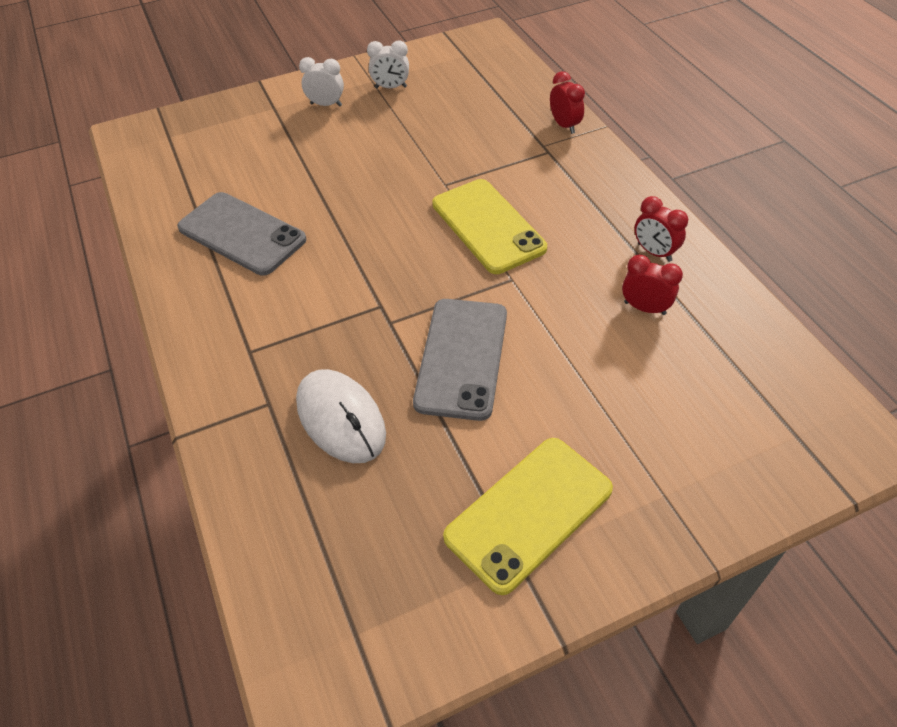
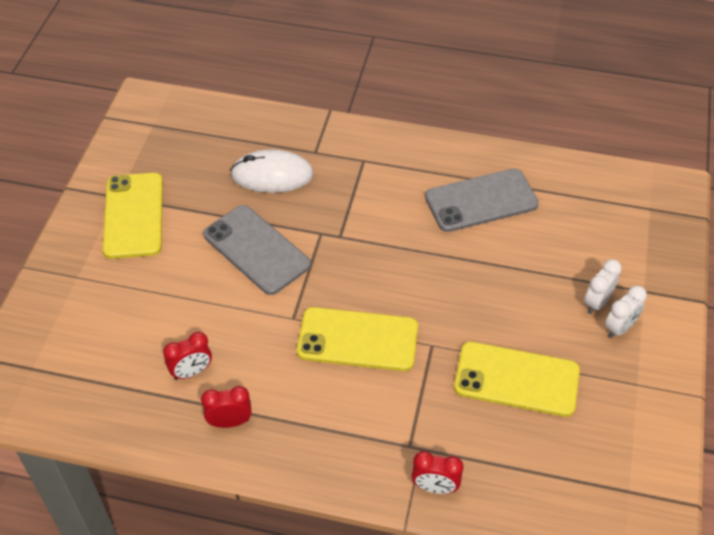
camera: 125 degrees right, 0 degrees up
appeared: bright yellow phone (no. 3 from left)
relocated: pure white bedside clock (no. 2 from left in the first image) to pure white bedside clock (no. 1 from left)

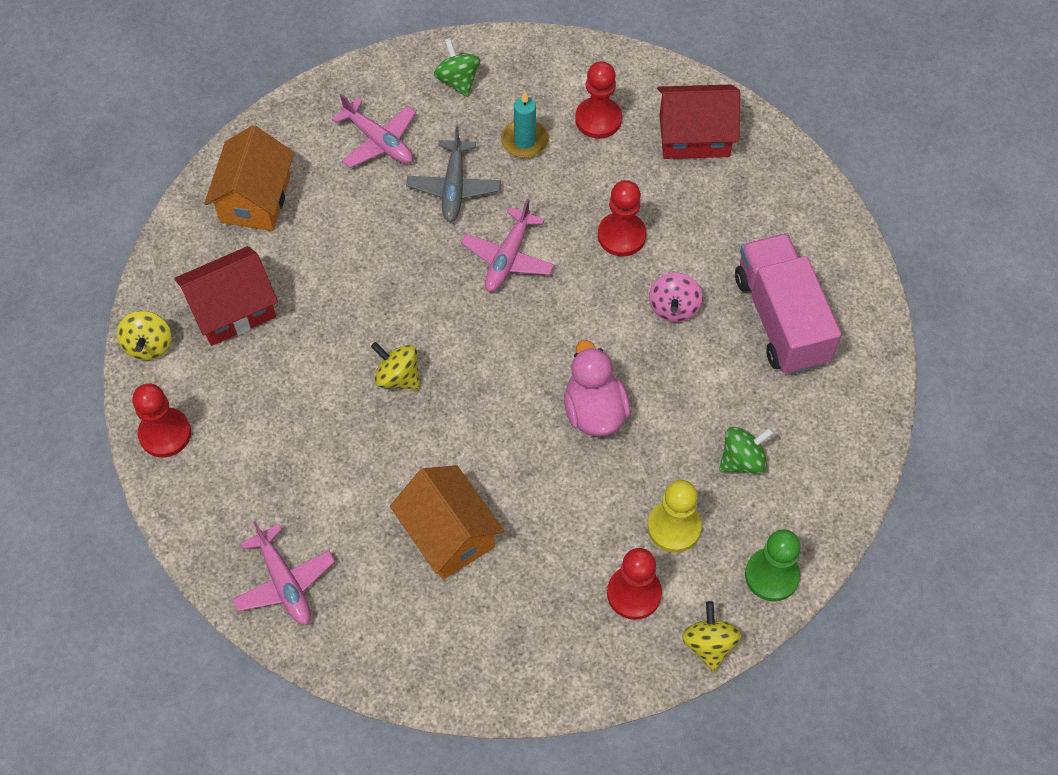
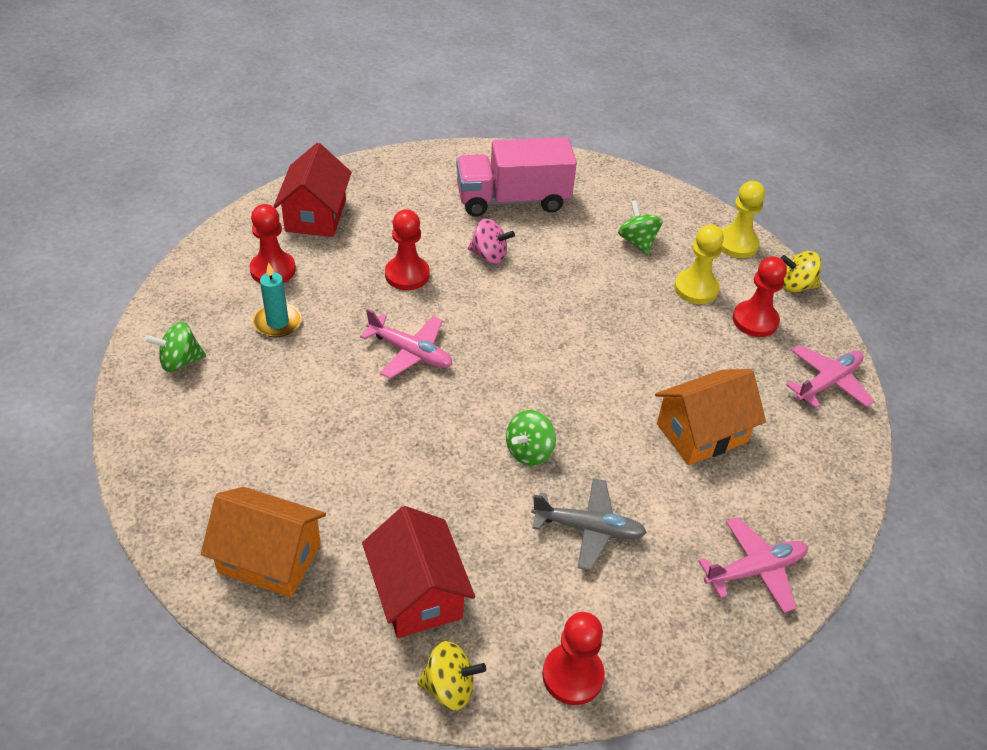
camera: 85 degrees left, 15 degrees down
missing: rosy rubber duck
relocated: rosy toy plane (no. 2 from left in the first image) to rosy toy plane (no. 3 from left); gray toy plane
colour: bright yellow toy top (no. 2 from left) to emerald toy top (no. 2 from left); emerald pawn to bright yellow pawn (no. 2 from left)

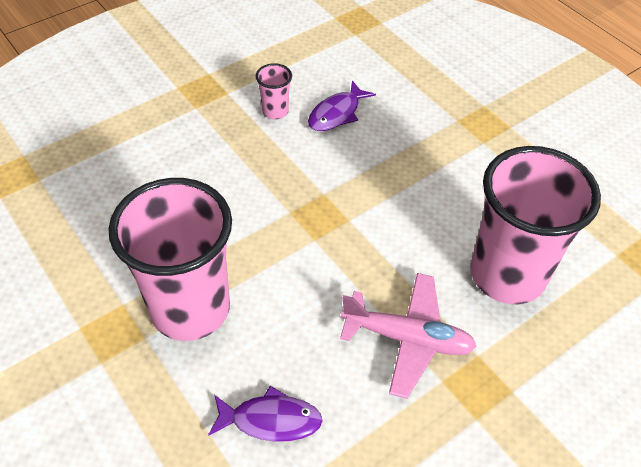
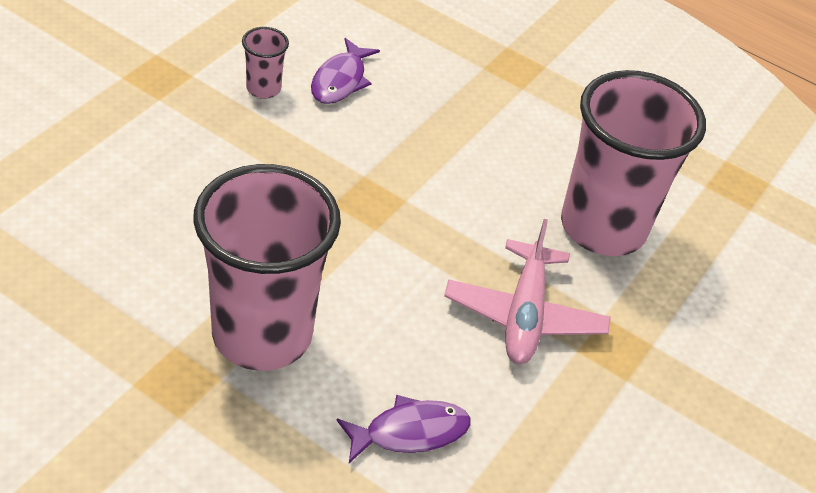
camera: 25 degrees left, 5 degrees down
spun: rosy toy plane 105 degrees clockwise

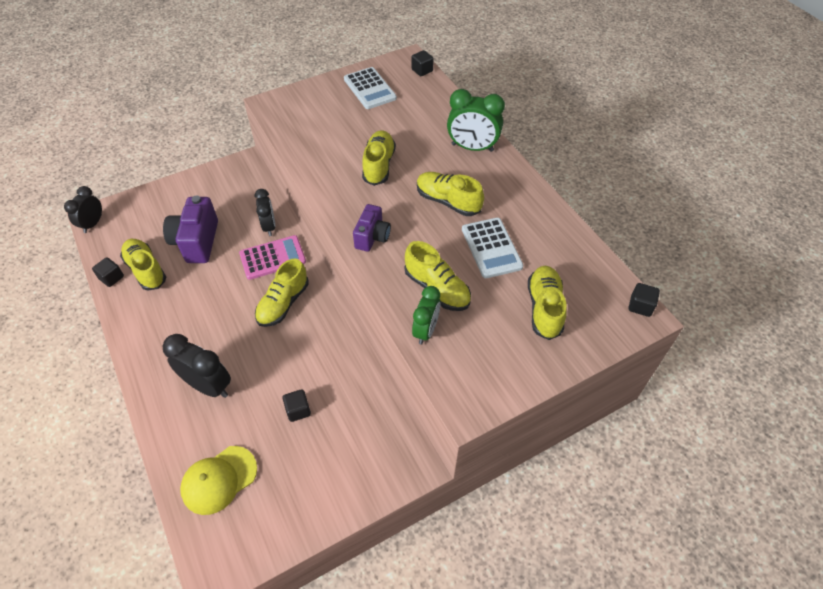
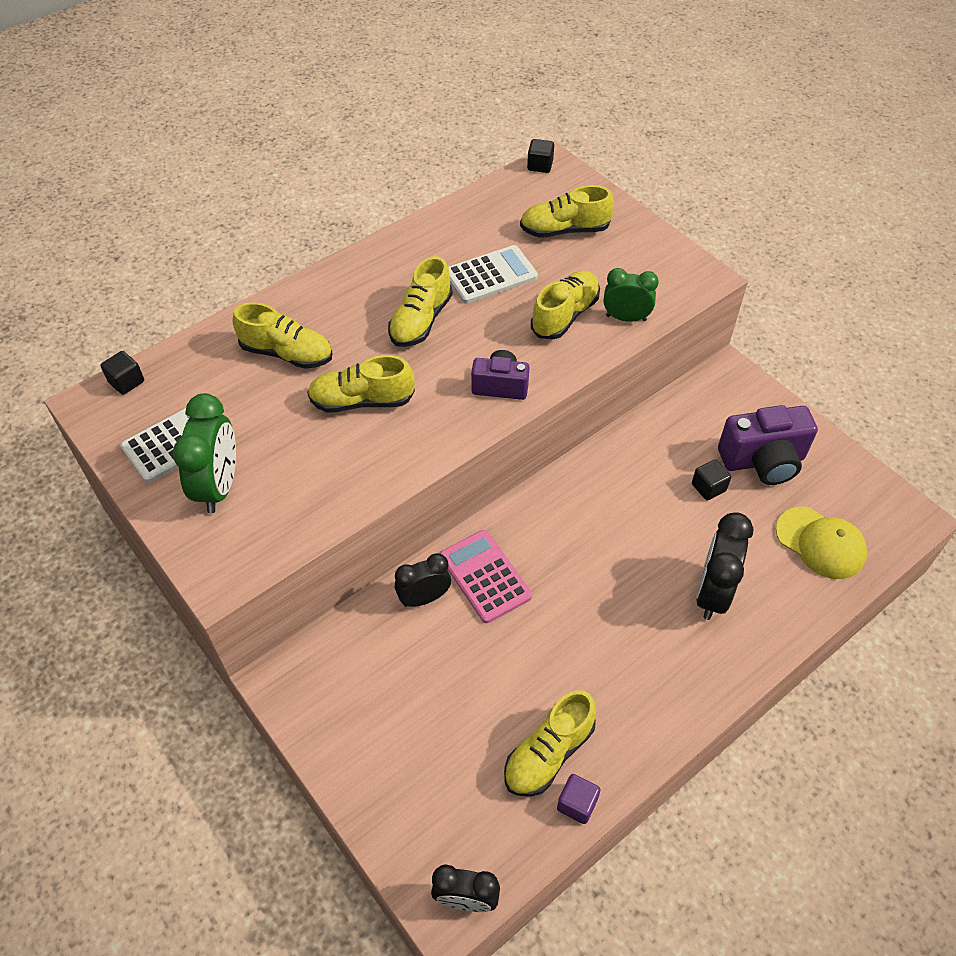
camera: 100 degrees left, 0 degrees up
relocated: emerald bedside clock (no. 2 from left in the first image) to emerald bedside clock (no. 1 from left); royal purple camera (no. 1 from left in the first image) to royal purple camera (no. 2 from left); bright yellow sneaker (no. 2 from left in the first image) to bright yellow sneaker (no. 1 from left)
colour: ebony cube (no. 1 from left) to royal purple cube

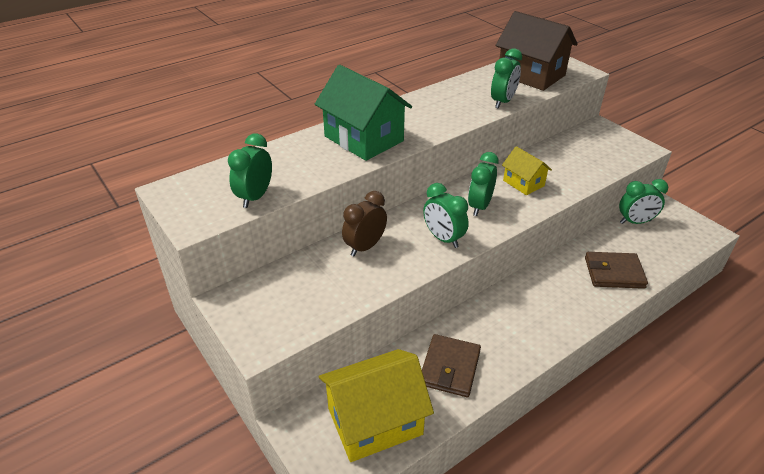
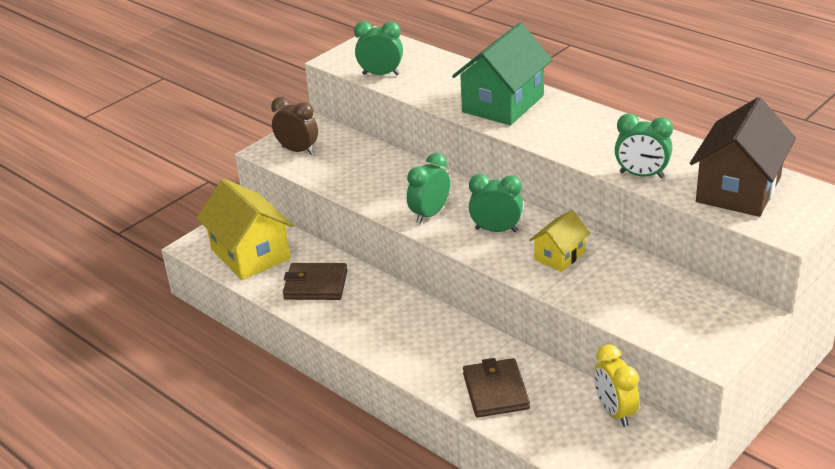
camera: 80 degrees right, 5 degrees down
relocated: dark brown bedside clock
colour: emerald bedside clock (no. 5 from left) to bright yellow bedside clock

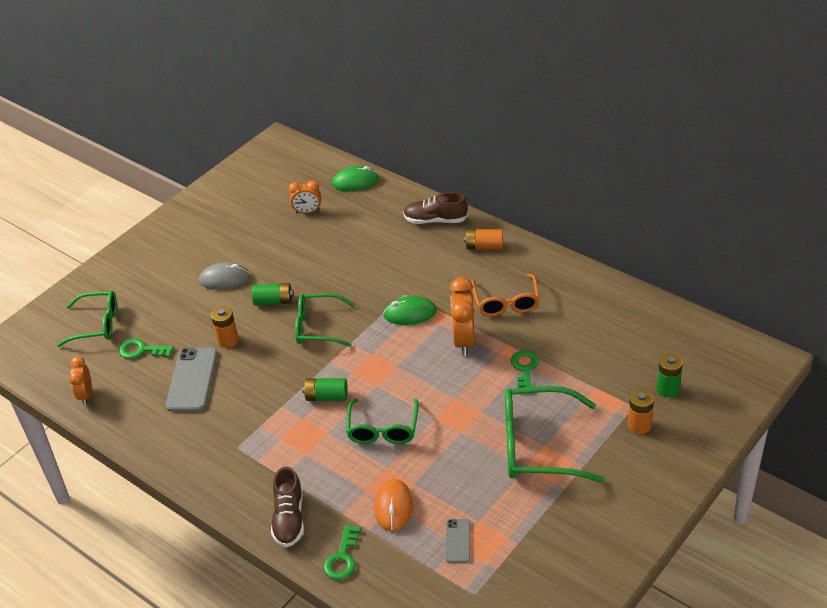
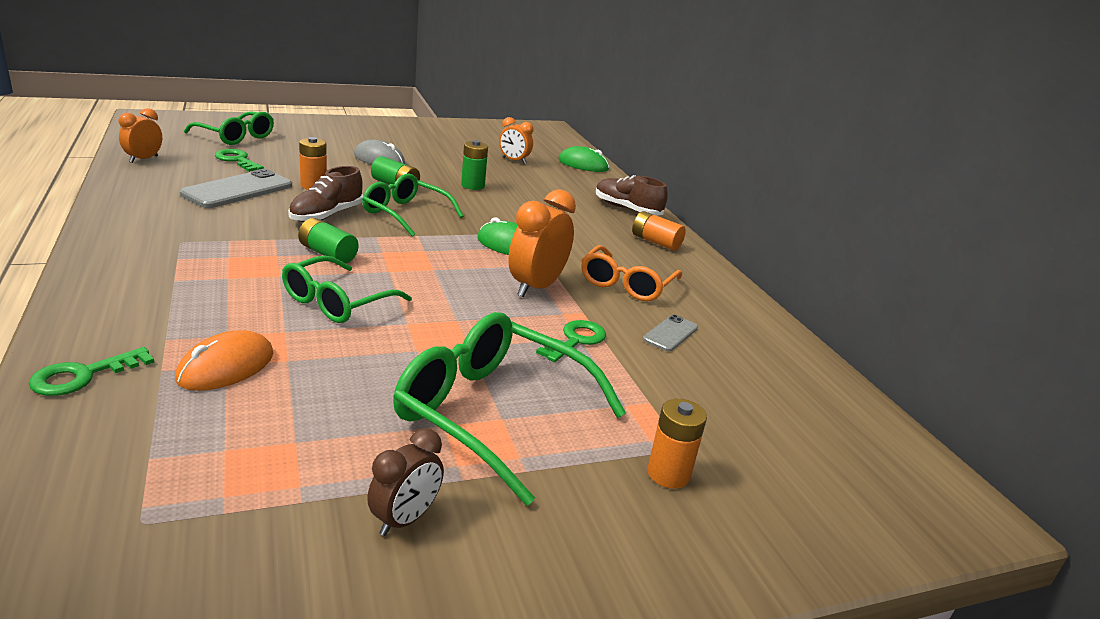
camera: 25 degrees right, 15 degrees down
appeared: dark brown bedside clock
relocated: emerald battery (no. 3 from left); dark brown sneaker (no. 1 from left); gray phone (no. 2 from left)

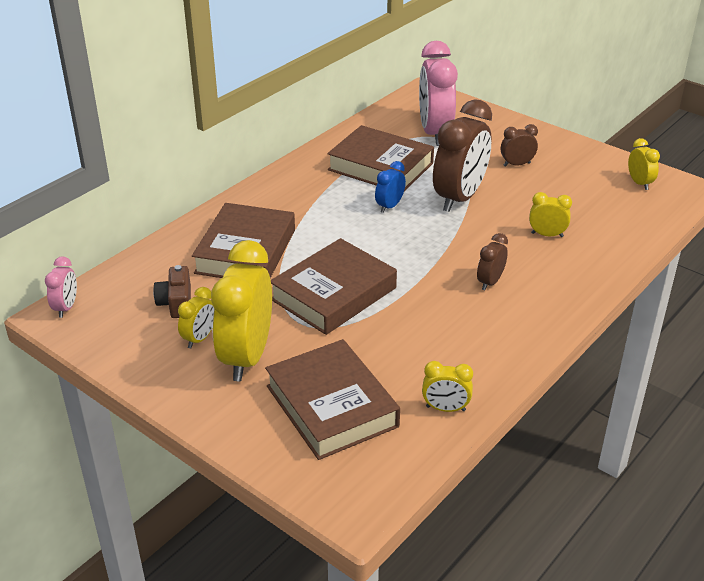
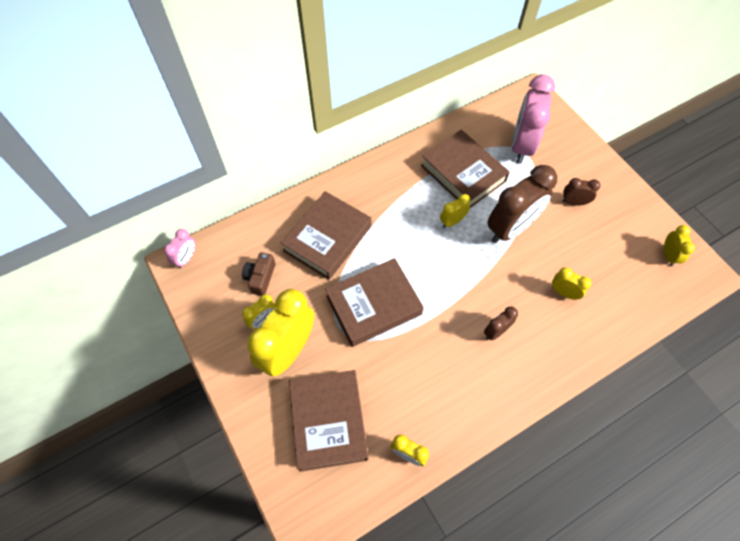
camera: 20 degrees right, 25 degrees up
colour: cobalt bedside clock to bright yellow bedside clock (no. 4 from left)

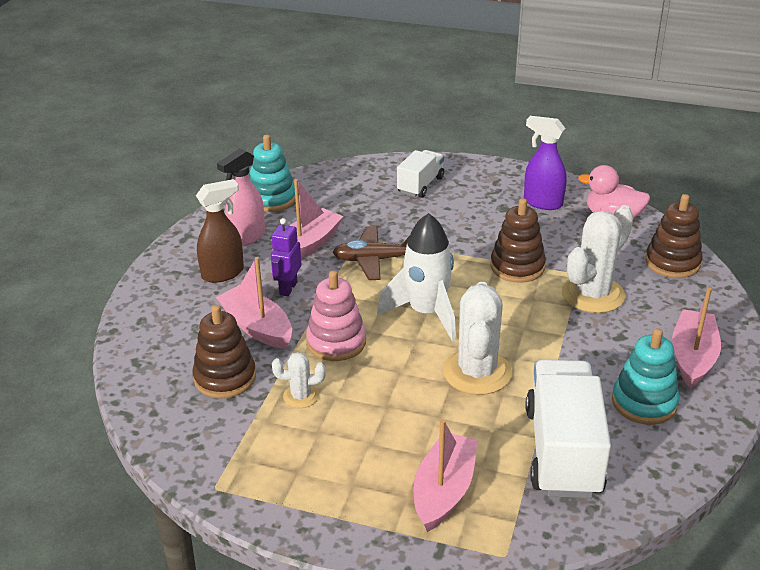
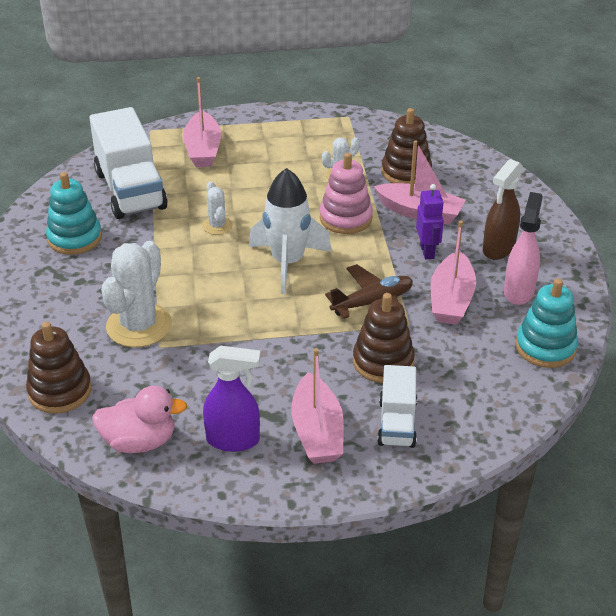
camera: 155 degrees right, 5 degrees up
relocated: dark brown stacking rings (no. 2 from left); rosy sailboat (no. 4 from left in the first image) to rosy sailboat (no. 2 from left)
size: pure white saguaro cactus (no. 2 from left) x0.51

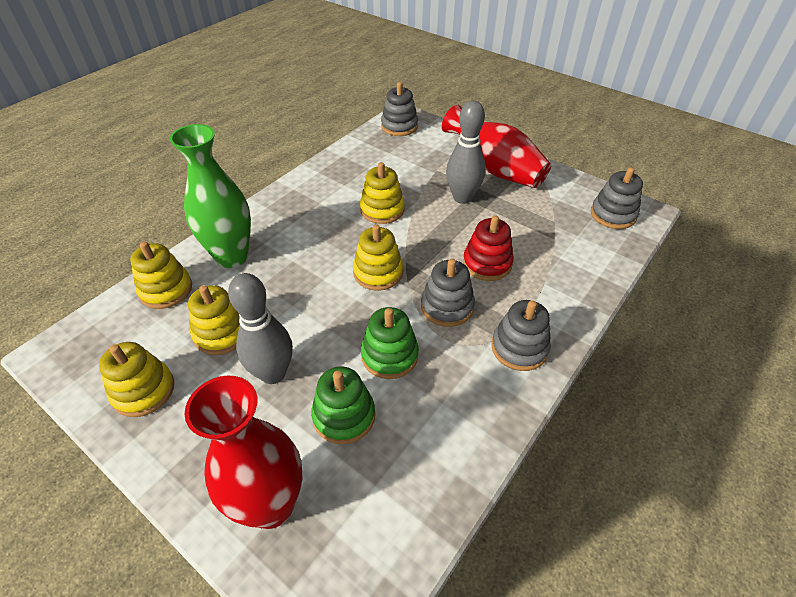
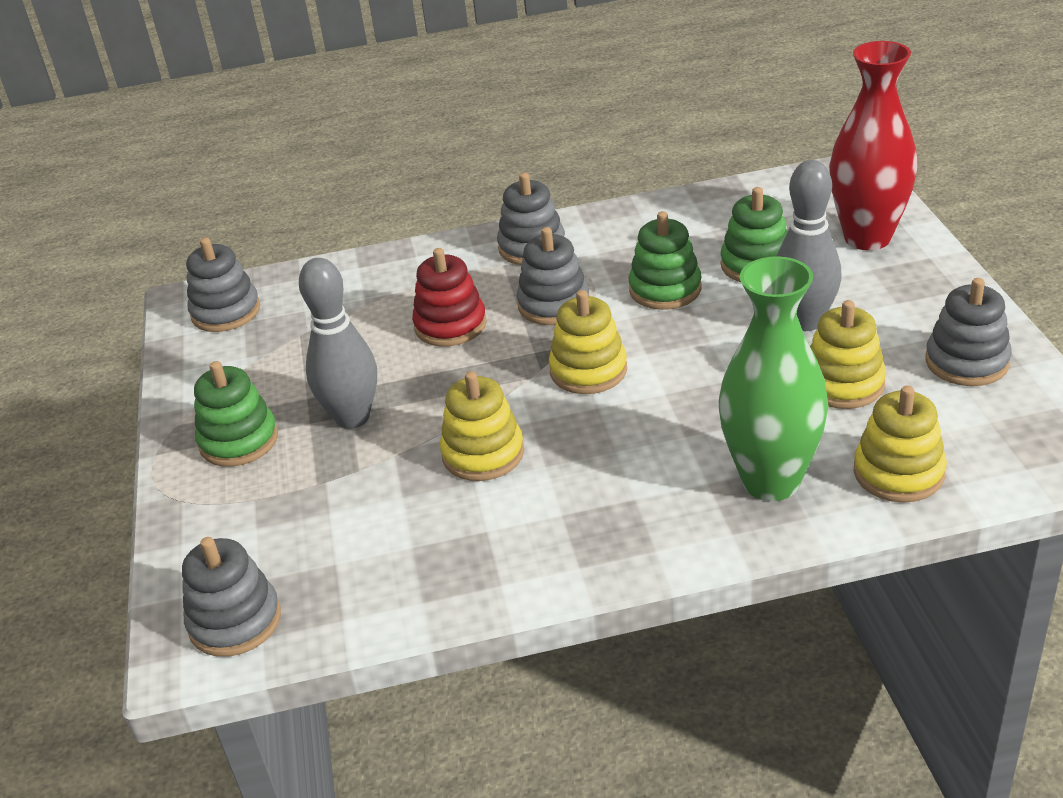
camera: 135 degrees left, 10 degrees down
exchanged: scarlet vase (no. 2 from left) to emerald stacking rings (no. 1 from left)
colour: bright yellow stacking rings (no. 1 from left) to gray stacking rings (no. 5 from left)

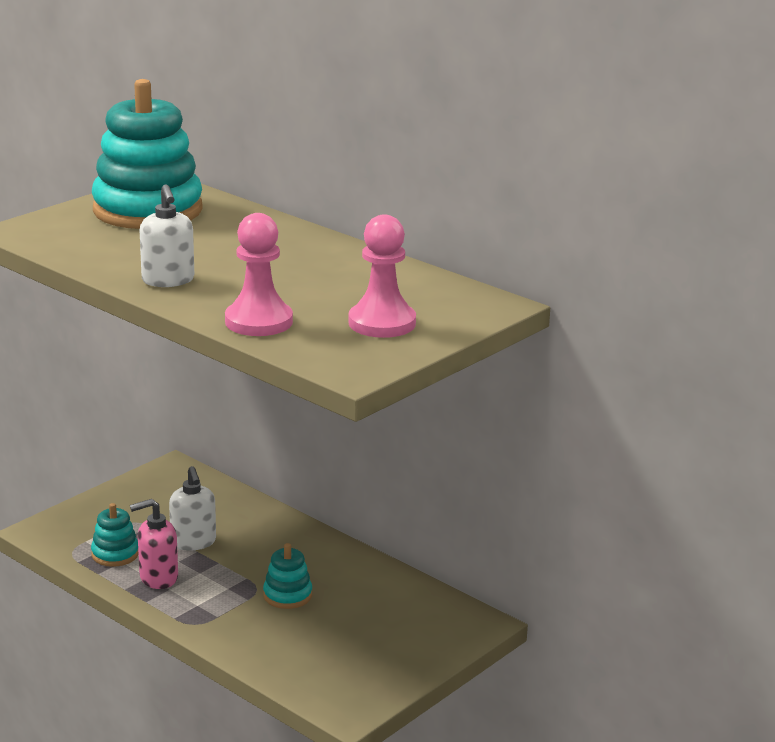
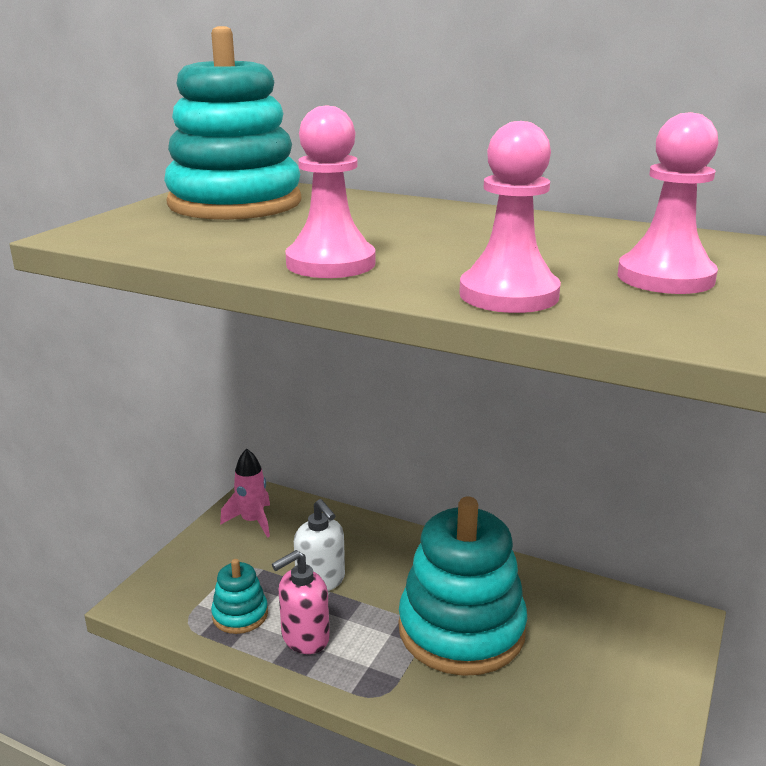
camera: 15 degrees left, 0 degrees up
appeared: rosy spaceship
exchanged: pure white soap dispenser (no. 1 from left) to rosy pawn (no. 1 from left)
size: teal stacking rings (no. 3 from left) x2.23

